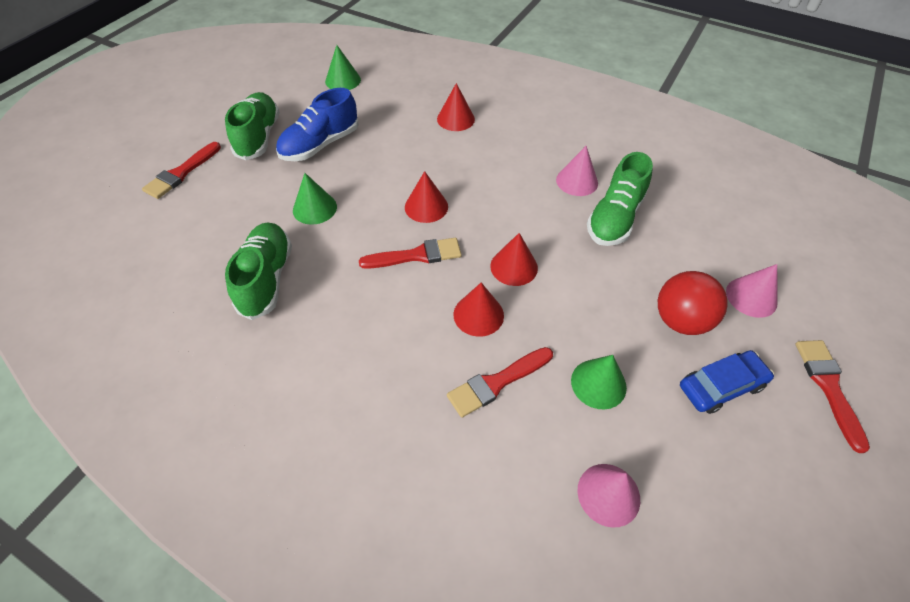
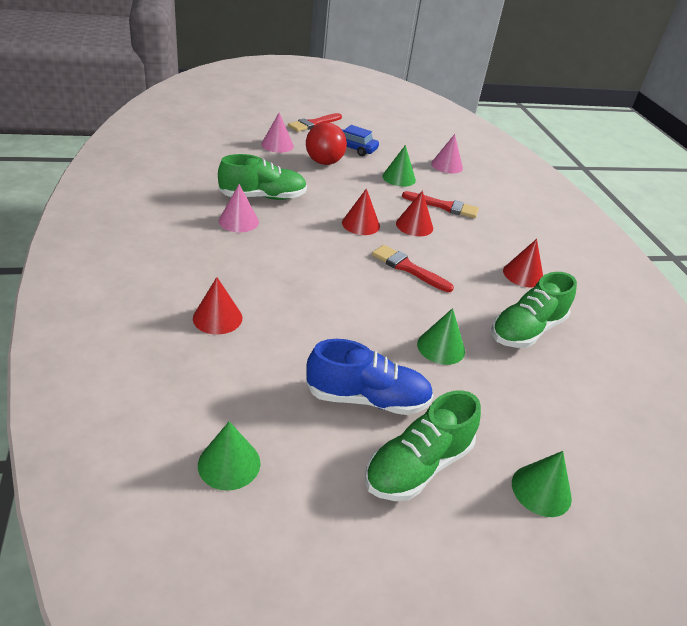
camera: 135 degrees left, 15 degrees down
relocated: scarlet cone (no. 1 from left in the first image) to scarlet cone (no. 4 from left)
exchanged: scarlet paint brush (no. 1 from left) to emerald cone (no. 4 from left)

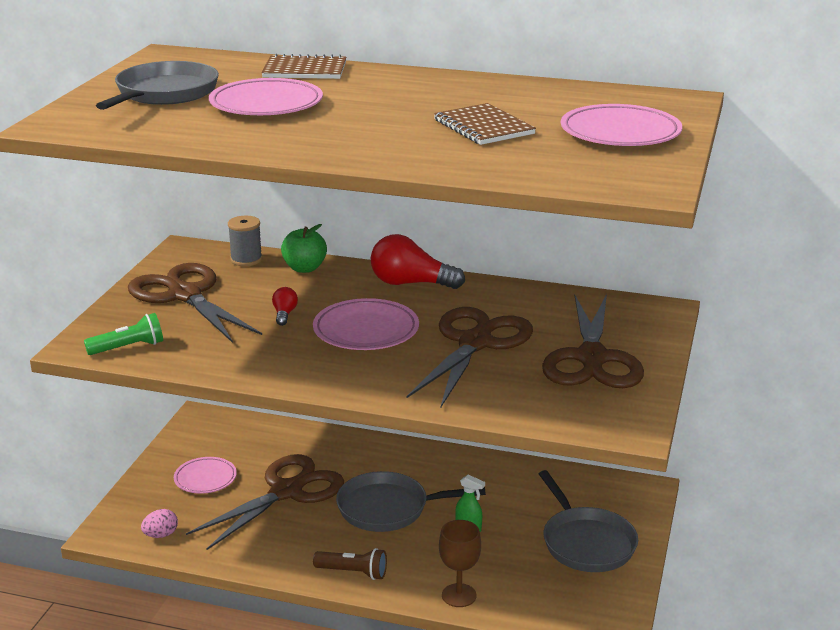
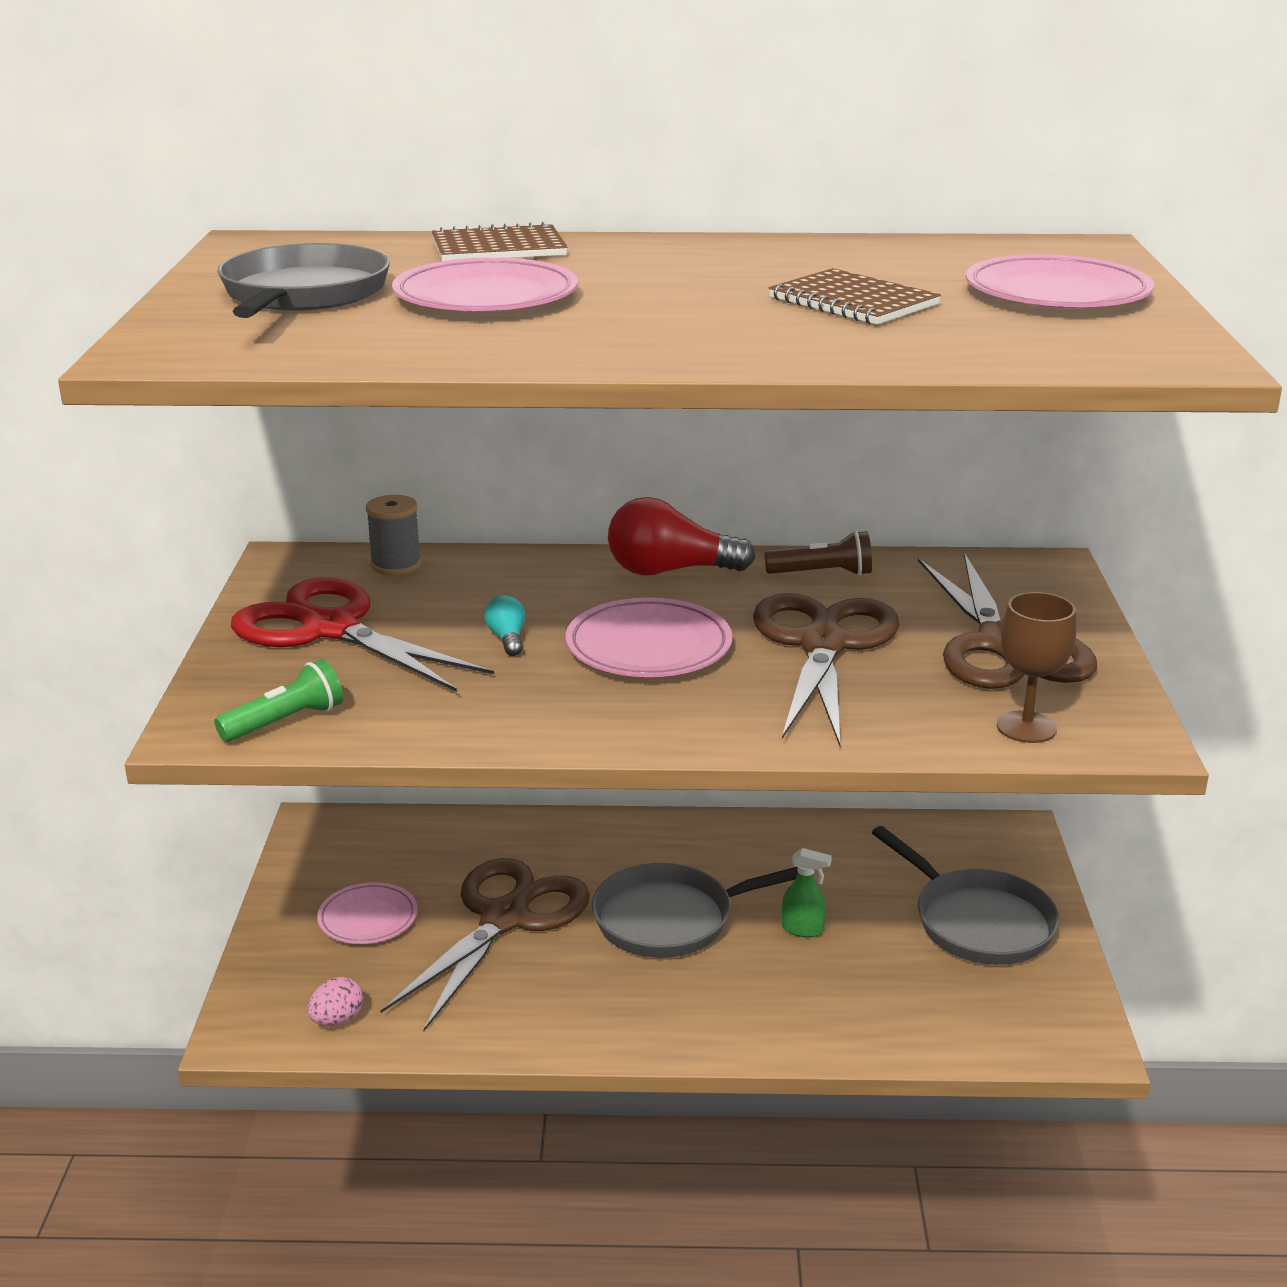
camera: 15 degrees left, 0 degrees up
missing: emerald apple fruit
relocated: dark brown goblet; dark brown flashlight
colour: dark brown shears (no. 1 from left) to scarlet shears; scarlet light bulb (no. 1 from left) to teal light bulb

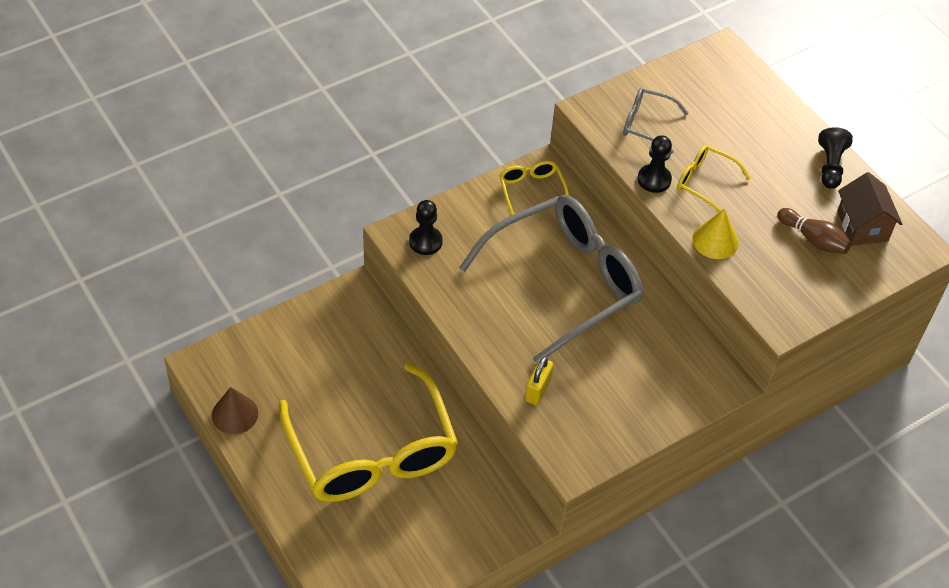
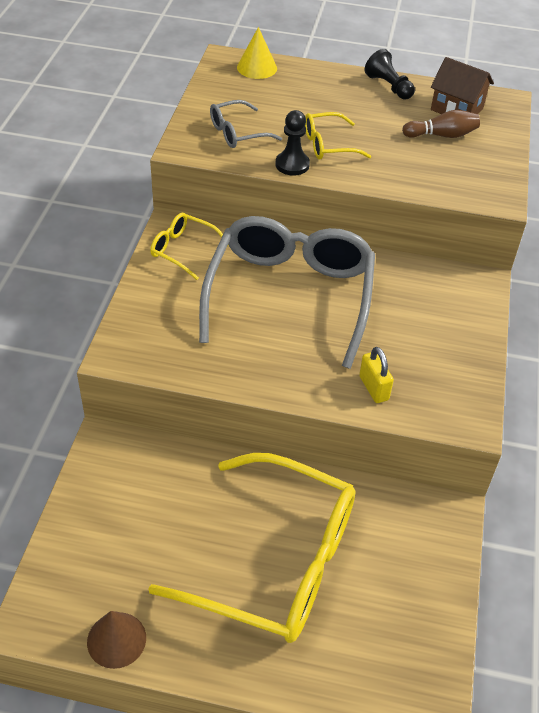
camera: 45 degrees left, 5 degrees down
missing: ebony pawn (no. 1 from left)
relocated: bright yellow cone

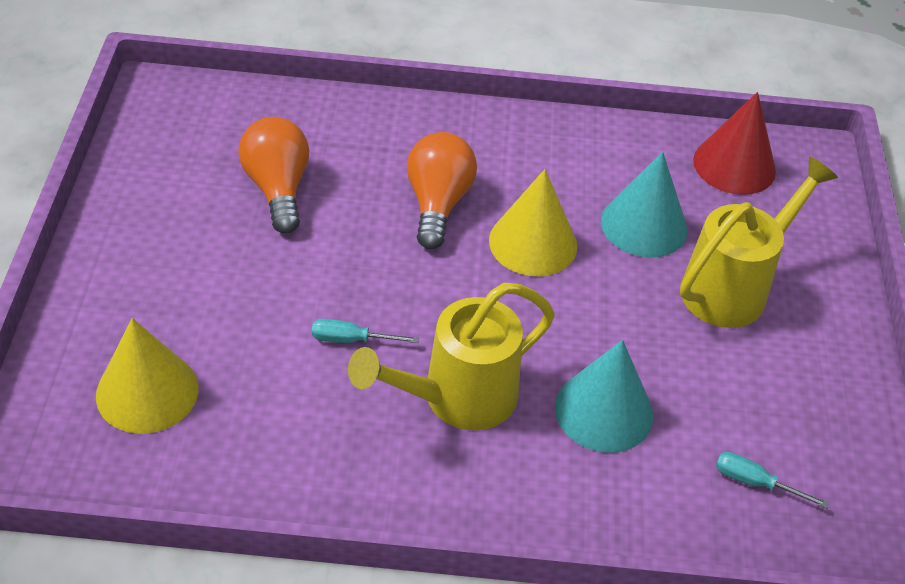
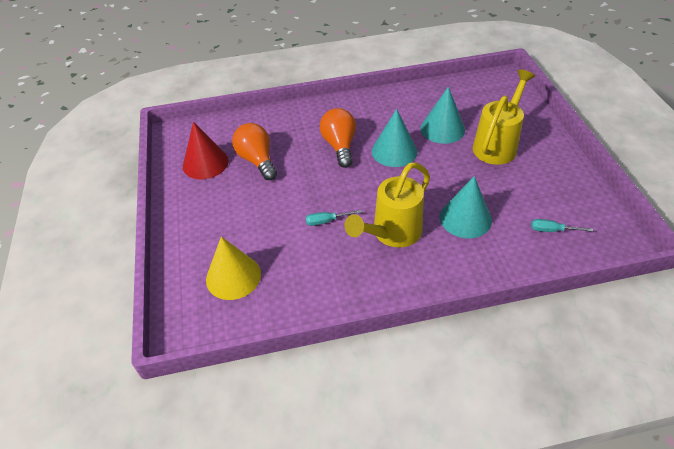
camera: 10 degrees left, 0 degrees up
relocated: scarlet cone
colour: bright yellow cone (no. 2 from left) to teal cone (no. 1 from left)

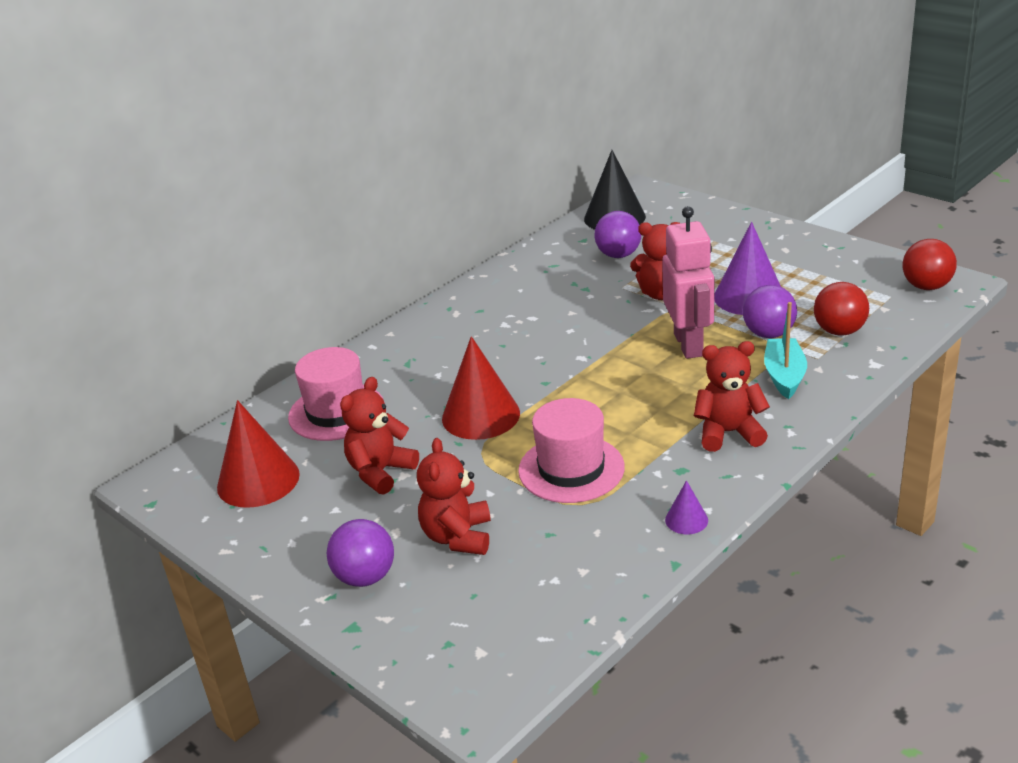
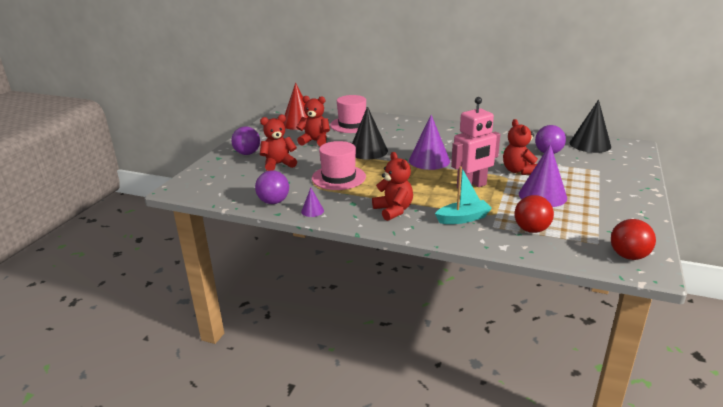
camera: 65 degrees right, 5 degrees down
appeared: royal purple cone (no. 2 from left)
relocated: royal purple play ball (no. 3 from left in the first image) to royal purple play ball (no. 2 from left)
colour: scarlet cone (no. 2 from left) to ebony cone (no. 1 from left)

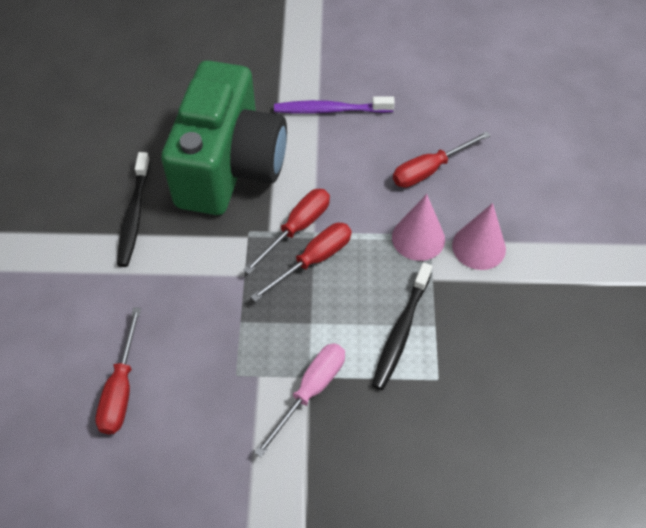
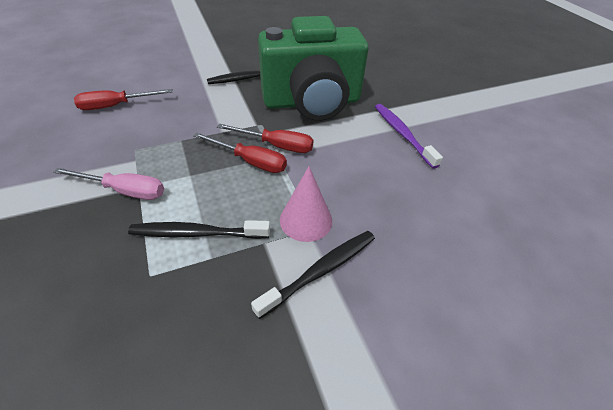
camera: 65 degrees right, 10 degrees down
missing: scarlet flat screwdriver (no. 4 from left)
exchanged: rosy cone (no. 2 from left) to ebony toothbrush (no. 3 from left)

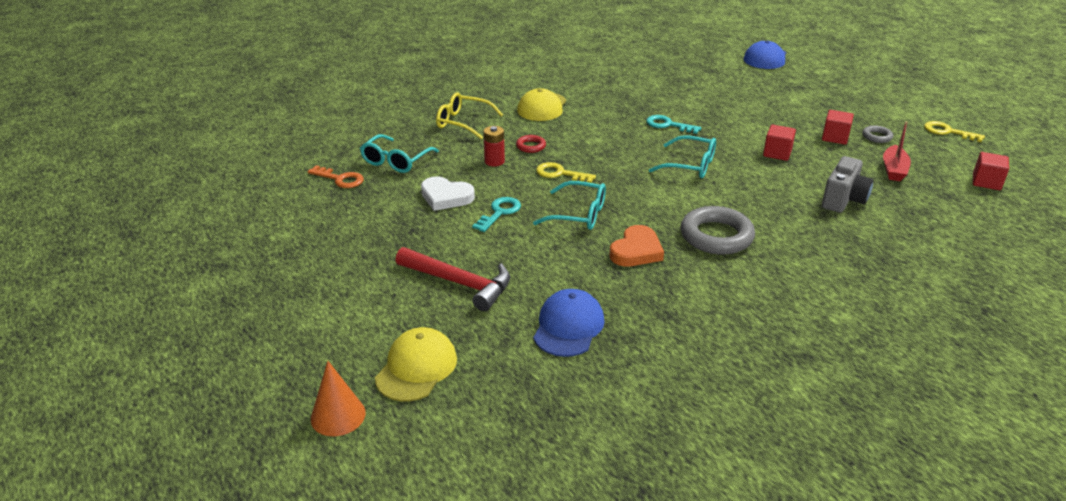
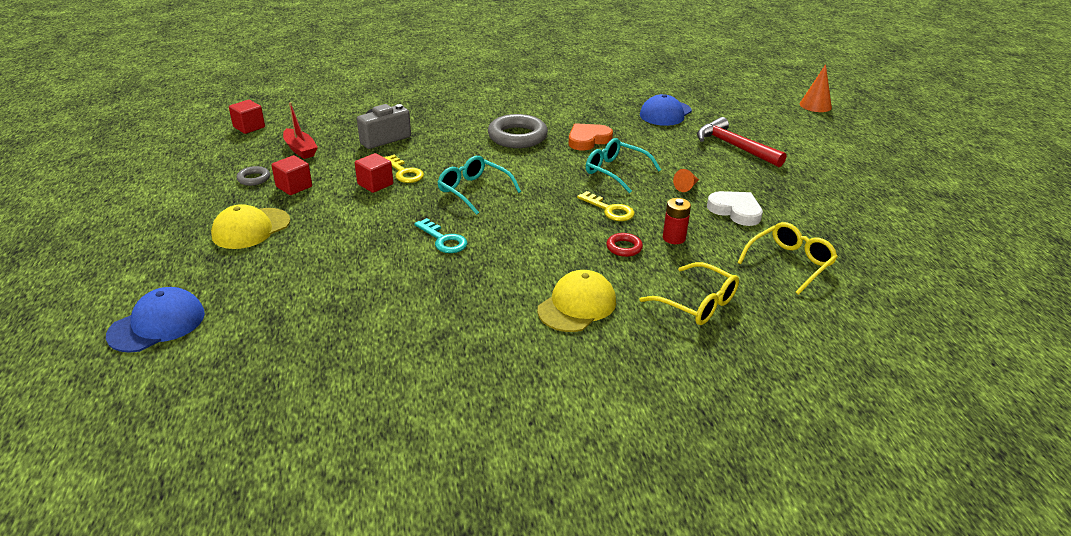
camera: 160 degrees left, 0 degrees up
missing: bright orange key
relocated: bright yellow key (no. 2 from left in the first image) to bright yellow key (no. 1 from left); bright yellow cap (no. 1 from left)
exchanged: teal key (no. 1 from left) to bright orange cone (no. 1 from left)
colour: teal eyeglasses (no. 1 from left) to bright yellow eyeglasses (no. 2 from left)
spun: scarlet sailboat 105 degrees clockwise

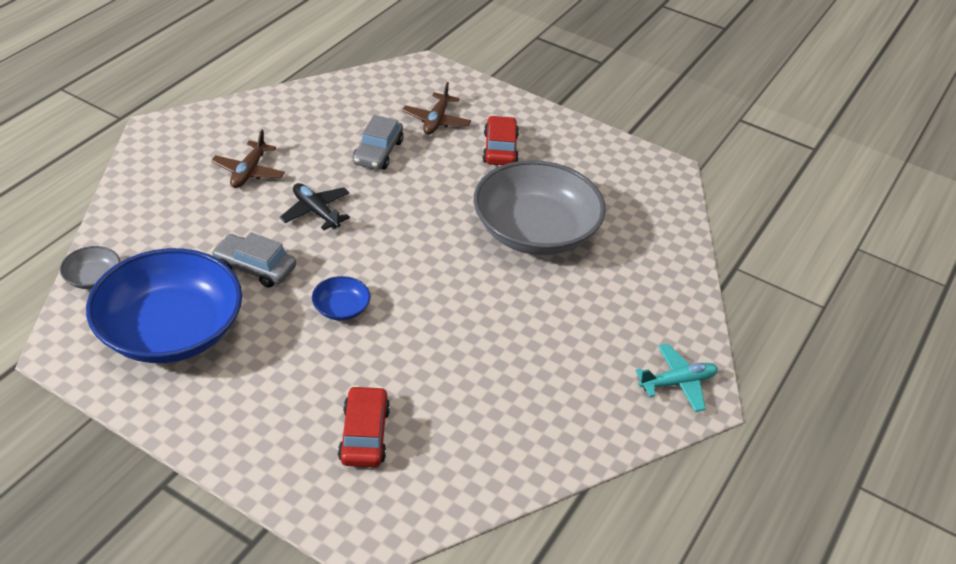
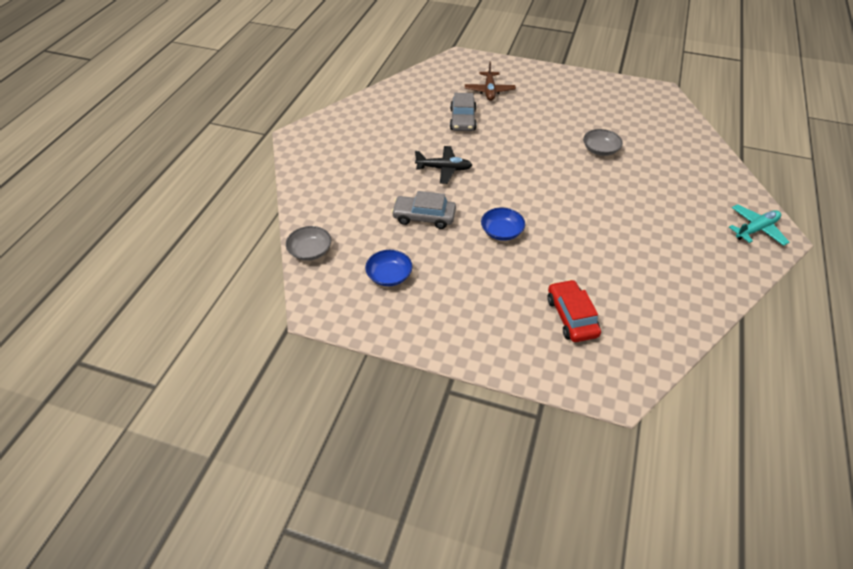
camera: 10 degrees left, 5 degrees up
missing: scarlet toy car (no. 2 from left); dark brown toy plane (no. 1 from left)
spun: ebony toy plane 150 degrees clockwise
size: gray deep dish (no. 2 from left) x0.41; cobalt deep dish (no. 1 from left) x0.41

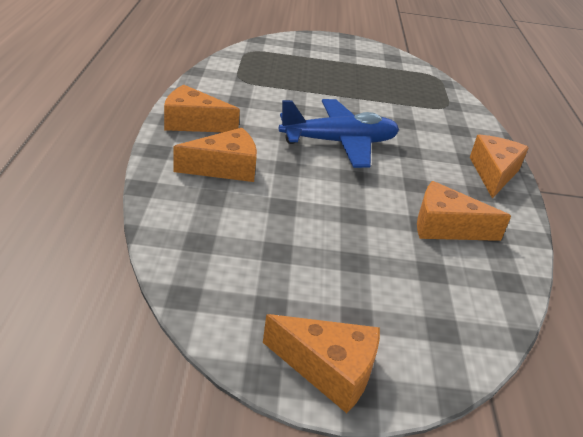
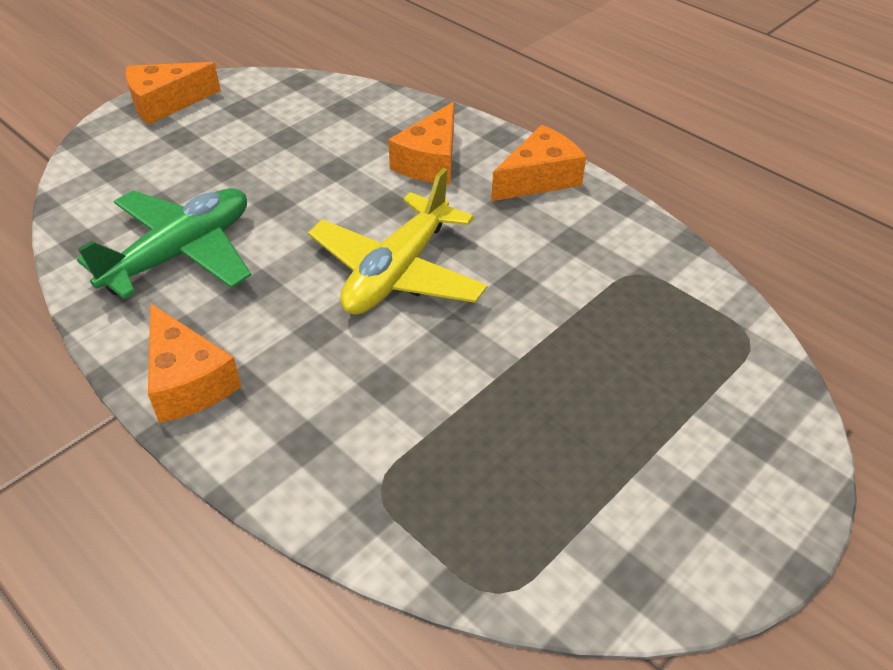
camera: 135 degrees right, 10 degrees up
exchanged: bright orange cheese (no. 4 from left) to emerald toy plane
colour: cobalt toy plane to bright yellow toy plane

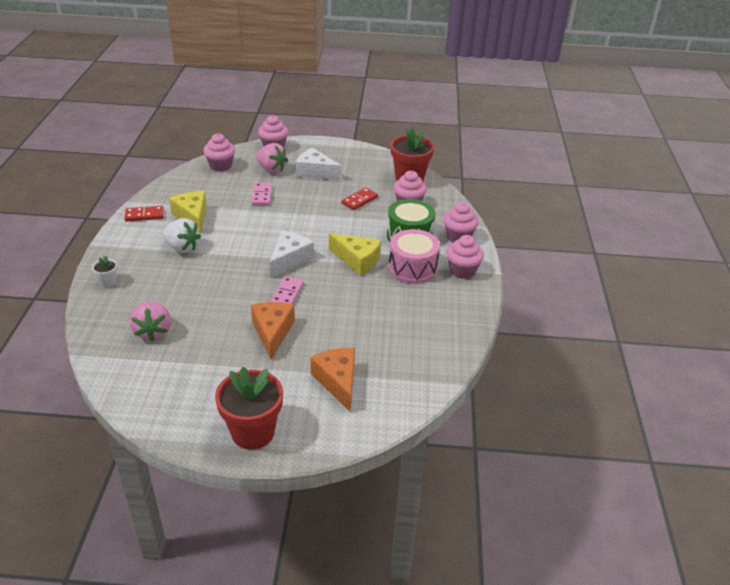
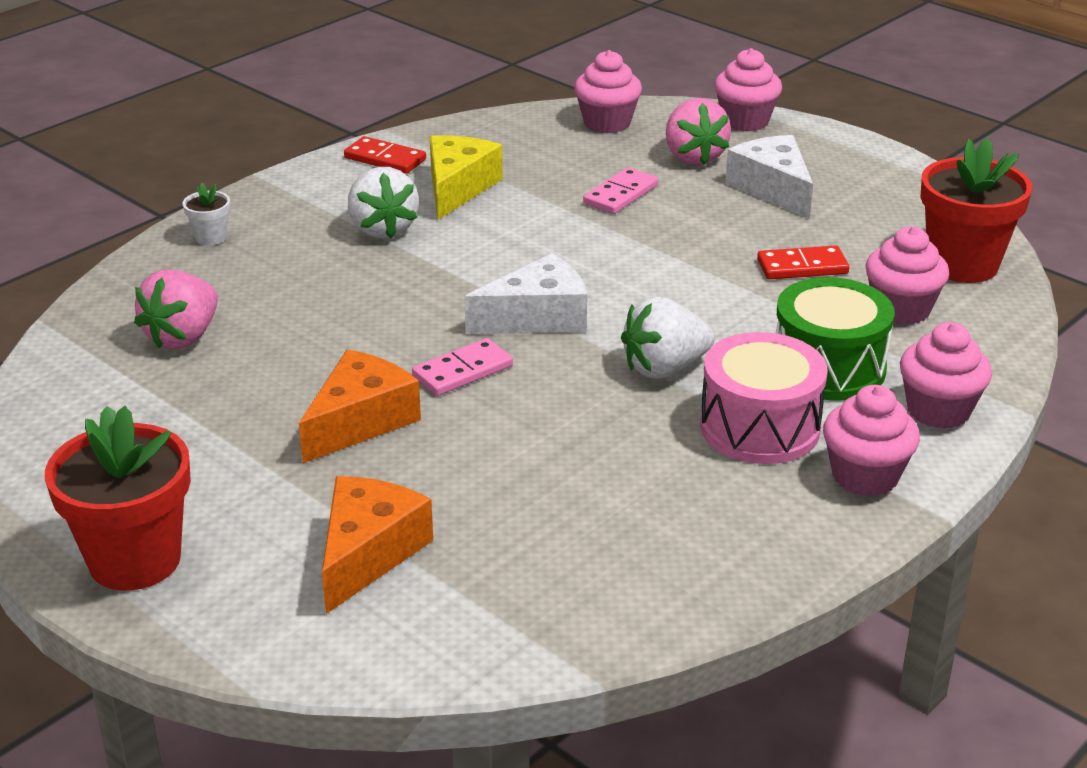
camera: 40 degrees right, 5 degrees down
exchanged: bright yellow cheese (no. 2 from left) to pure white toy strawberry (no. 2 from left)

